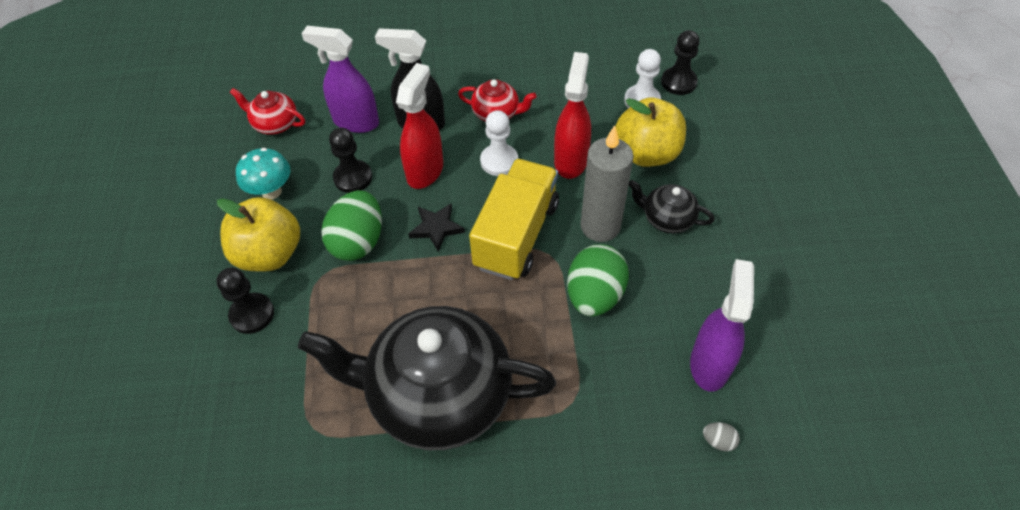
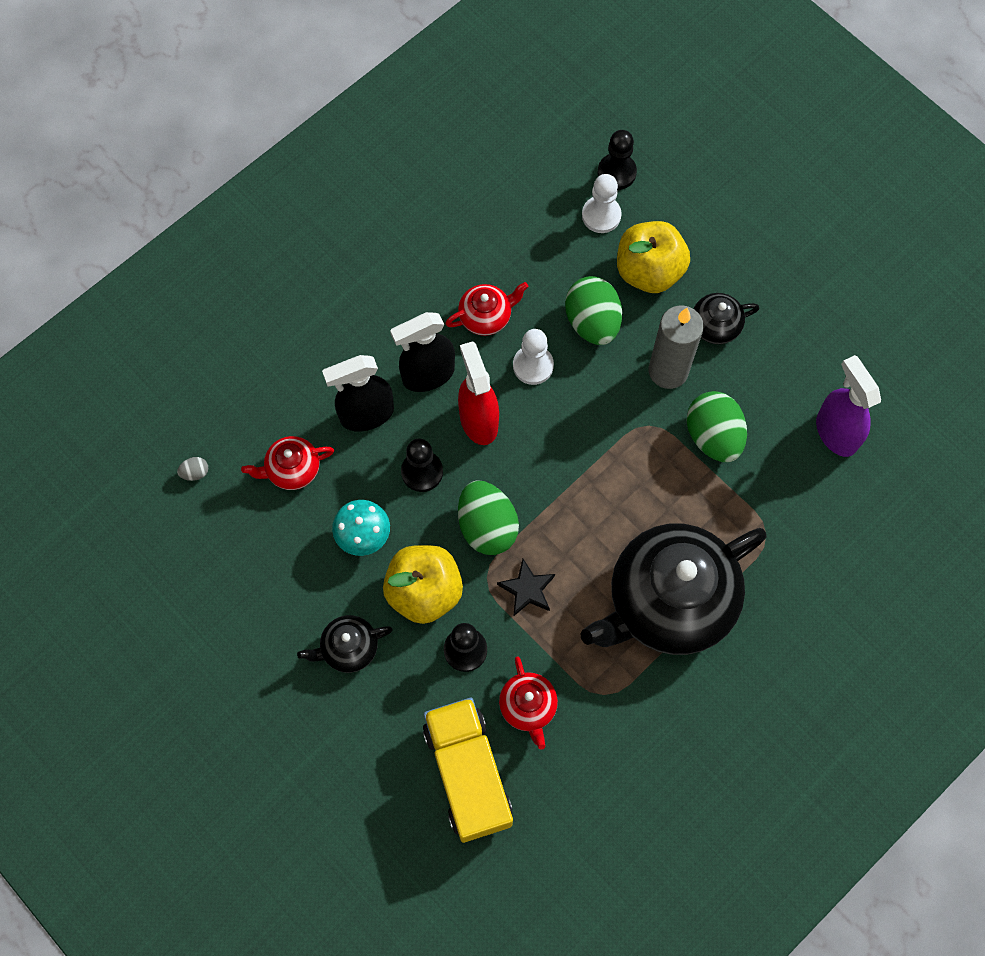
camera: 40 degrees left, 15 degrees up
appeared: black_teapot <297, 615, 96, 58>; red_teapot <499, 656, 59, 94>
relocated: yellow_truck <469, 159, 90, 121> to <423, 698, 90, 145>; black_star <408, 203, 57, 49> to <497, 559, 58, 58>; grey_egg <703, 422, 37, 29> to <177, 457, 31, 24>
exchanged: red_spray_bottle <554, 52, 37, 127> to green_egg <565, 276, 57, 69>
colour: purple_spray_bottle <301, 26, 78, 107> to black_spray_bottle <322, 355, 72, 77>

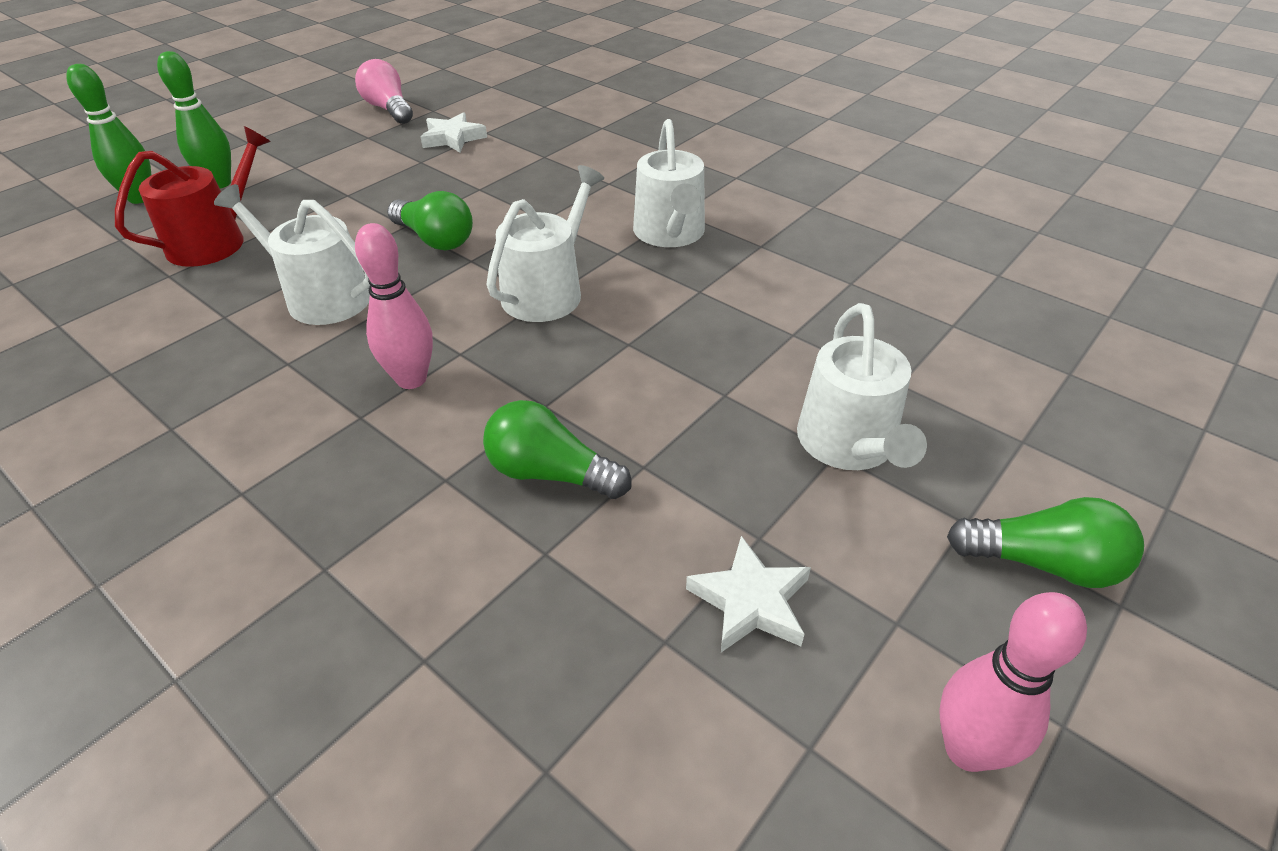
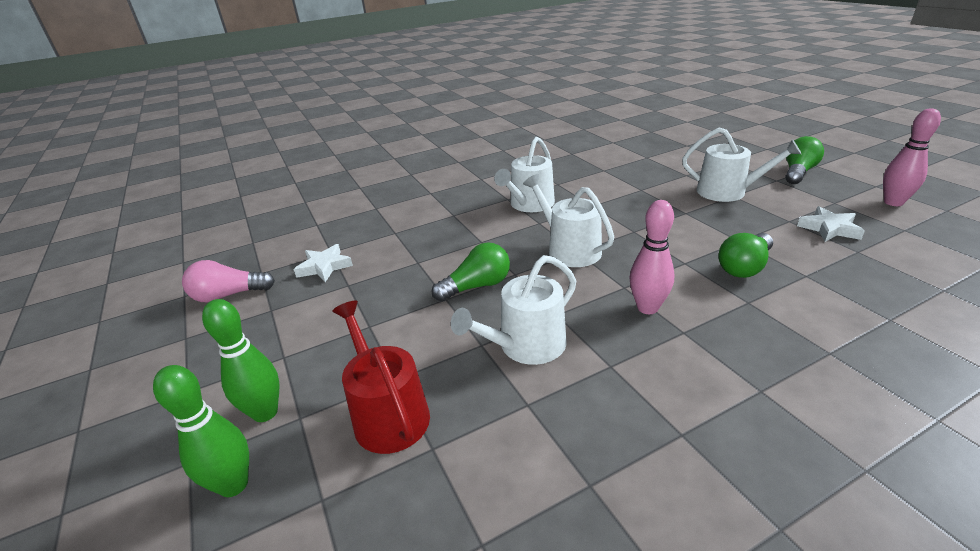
camera: 65 degrees left, 10 degrees down
spun: white_watering_can <633, 119, 72, 128> = <494, 137, 61, 75> 105 degrees clockwise

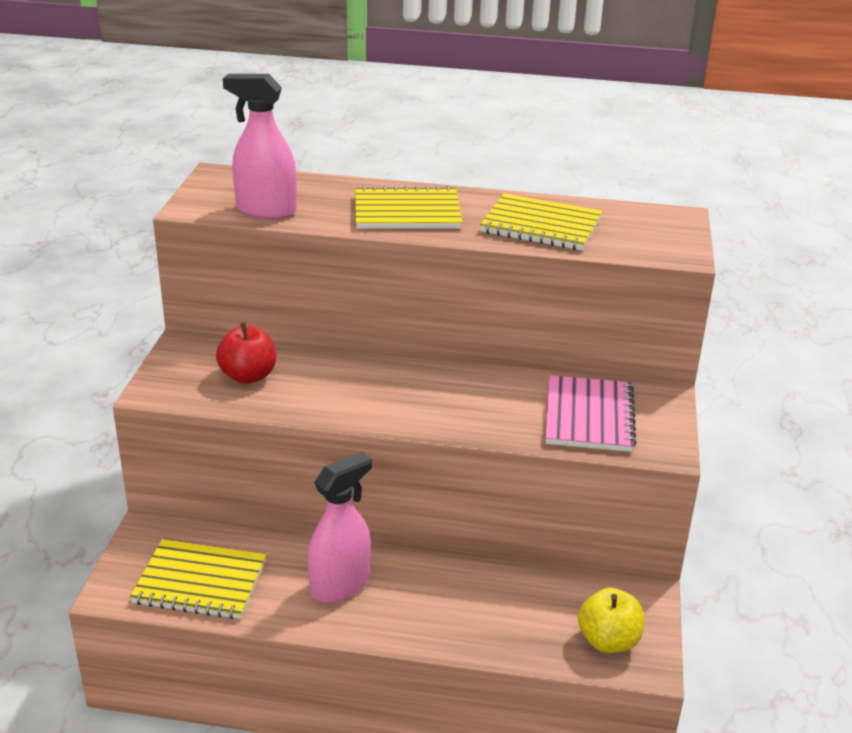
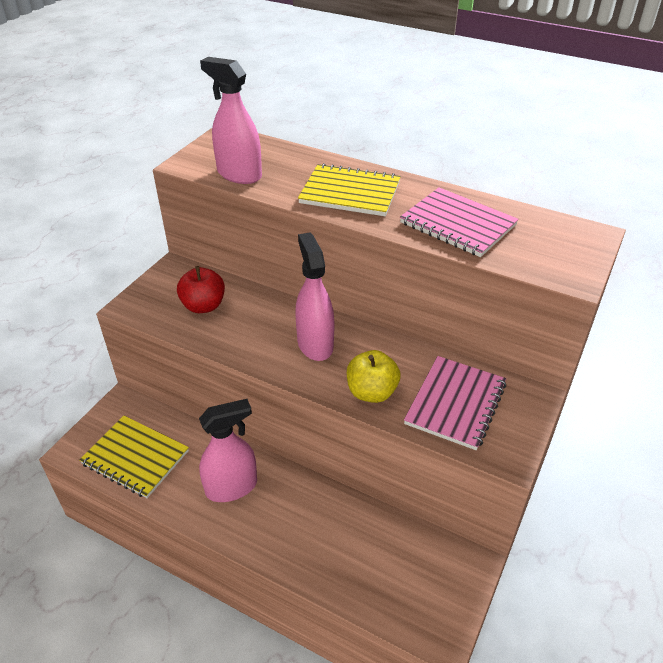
camera: 20 degrees right, 10 degrees up
appeared: pink_spray_bottle <295, 232, 39, 129>
relocated: yellow_apple <578, 587, 66, 66> to <347, 350, 53, 53>
colour: yellow_notebook <480, 193, 123, 57> to pink_notebook <400, 187, 119, 70>

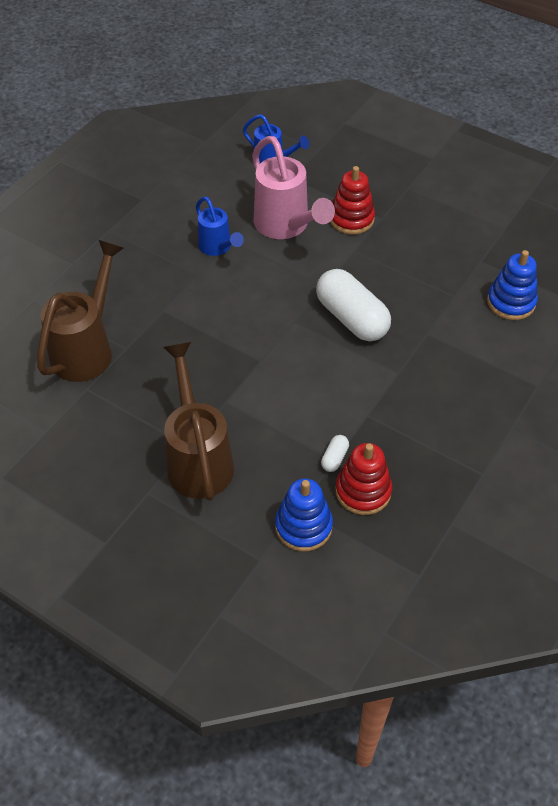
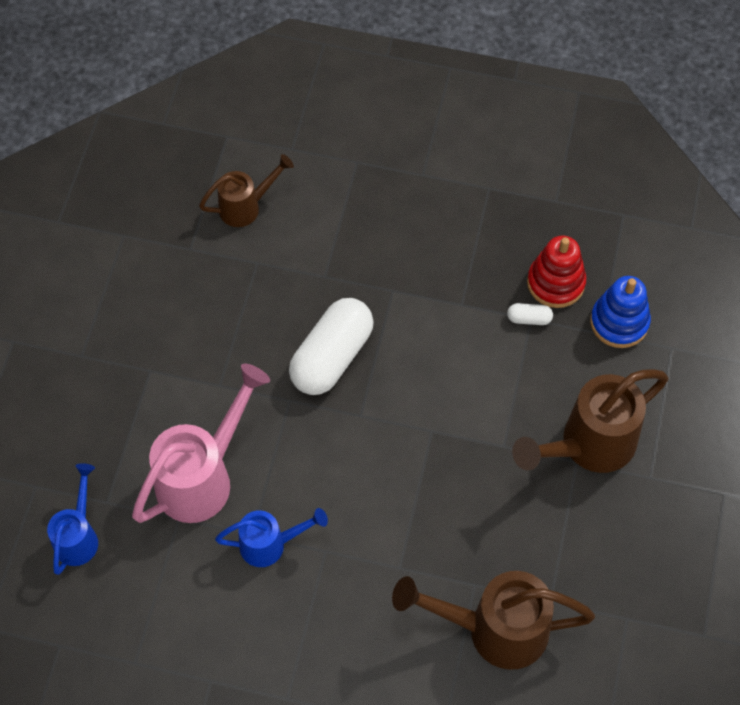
camera: 110 degrees left, 10 degrees up
missing: red_stacking_toy <330, 166, 45, 69>
exchanged: blue_stacking_toy <487, 250, 51, 70> to brown_watering_can <199, 154, 95, 73>
spun: blue_watering_can <196, 197, 48, 59> = <215, 508, 113, 59> 45 degrees clockwise

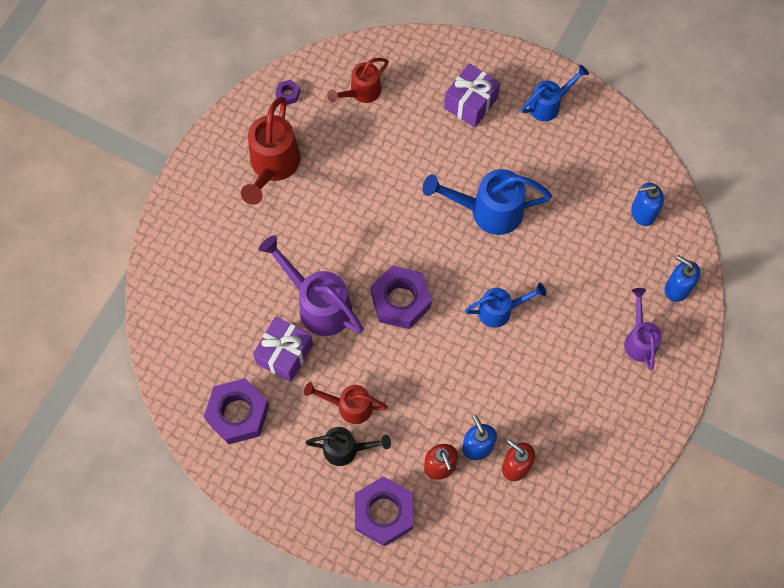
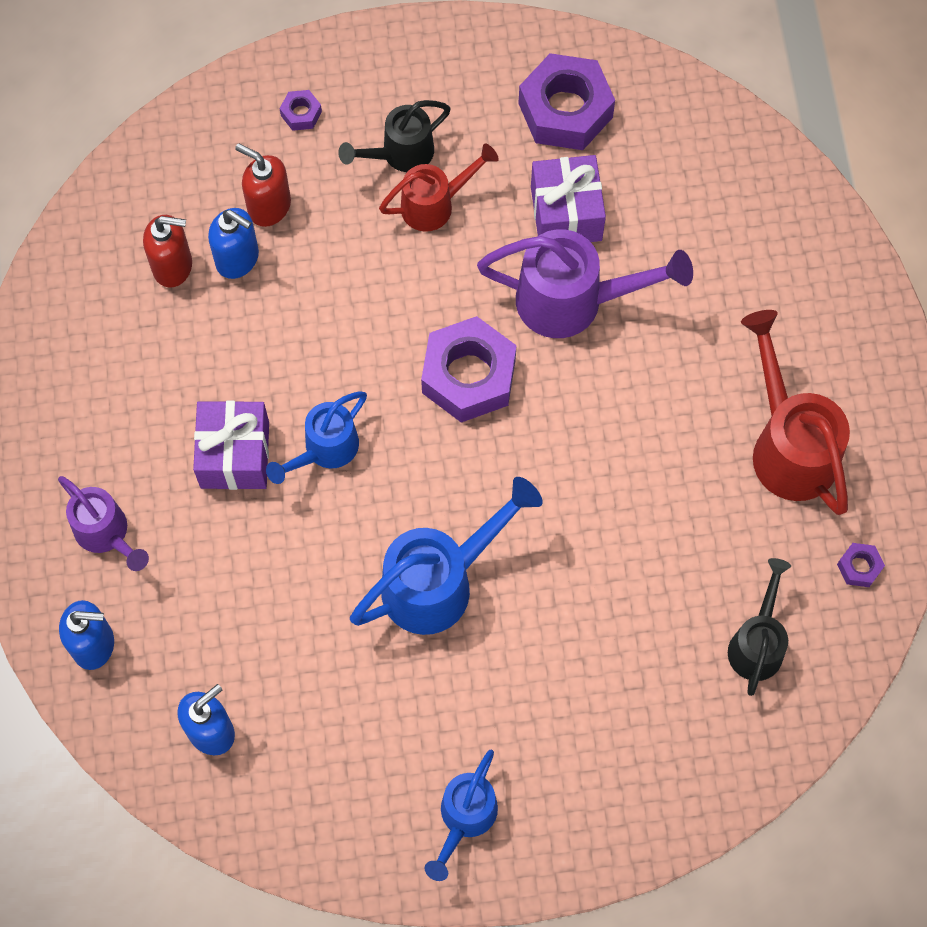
camera: 145 degrees right, 0 degrees up
relocated: purple_gift <444, 63, 56, 64> to <193, 401, 76, 89>
colour: red_watering_can <327, 58, 62, 45> to black_watering_can <728, 558, 63, 138>
size: purple_nut <355, 476, 58, 71> = <280, 90, 42, 41> x0.43

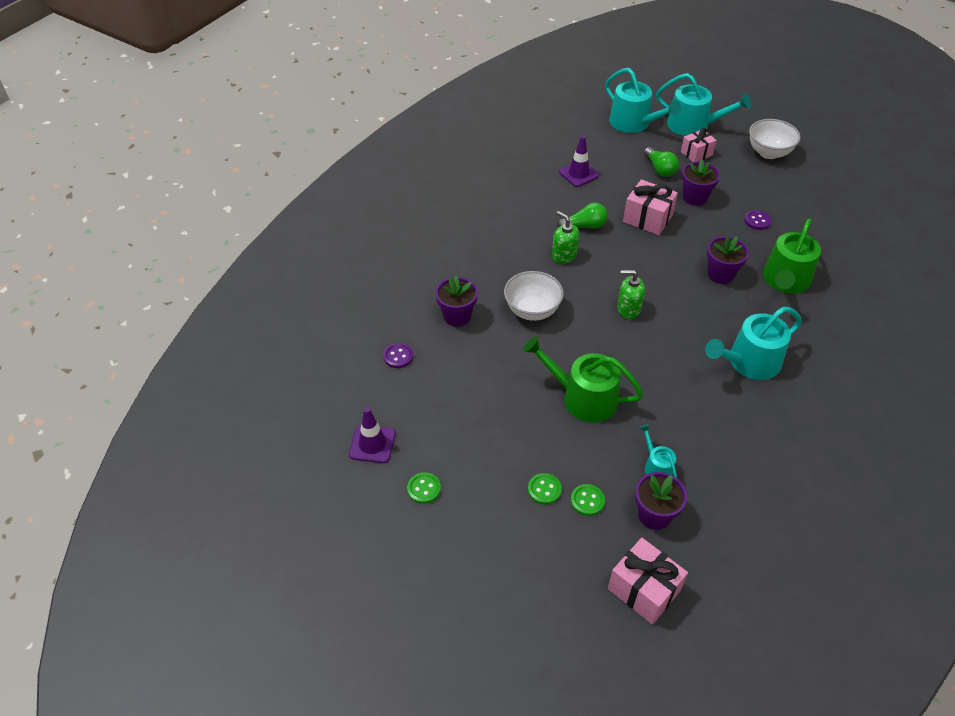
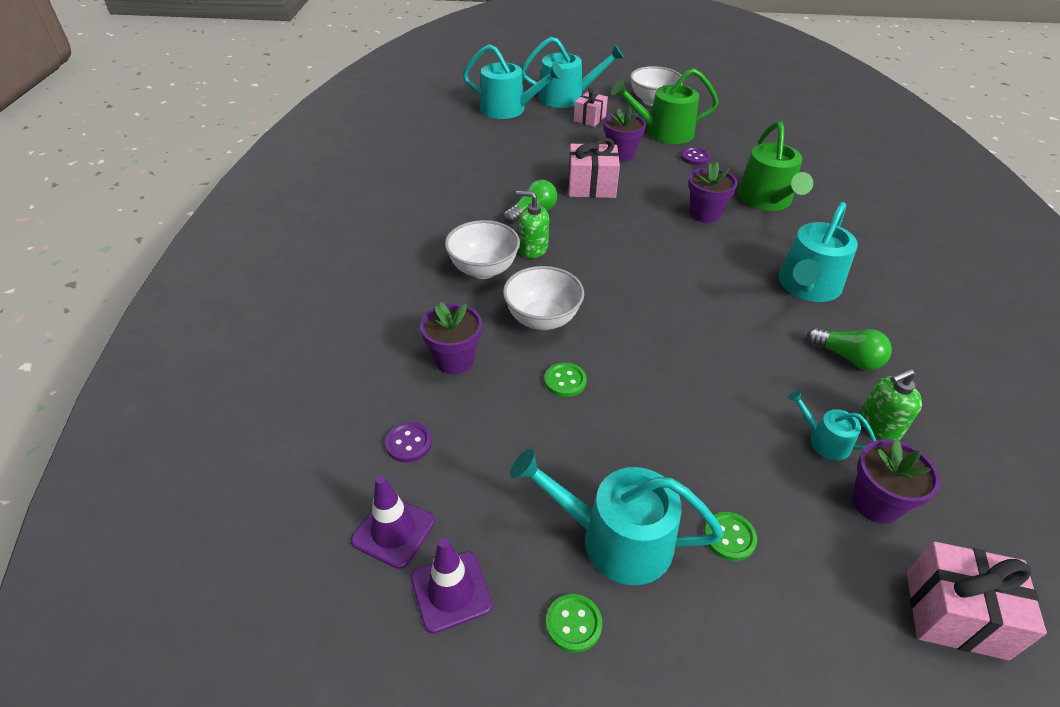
camera: 30 degrees left, 5 degrees down
appeared: white_bowl <445, 220, 75, 59>; turquoise_watering_can <510, 449, 213, 136>
relocated: purple_traffic_cone <559, 136, 40, 51> to <351, 475, 84, 94>; green_light_bulb <644, 147, 35, 30> to <807, 328, 85, 42>; green_soap_dispenser <617, 270, 28, 49> to <859, 368, 63, 72>; green_watering_can <523, 336, 121, 86> to <611, 68, 108, 76>; green_button <571, 484, 34, 32> to <544, 362, 43, 35>

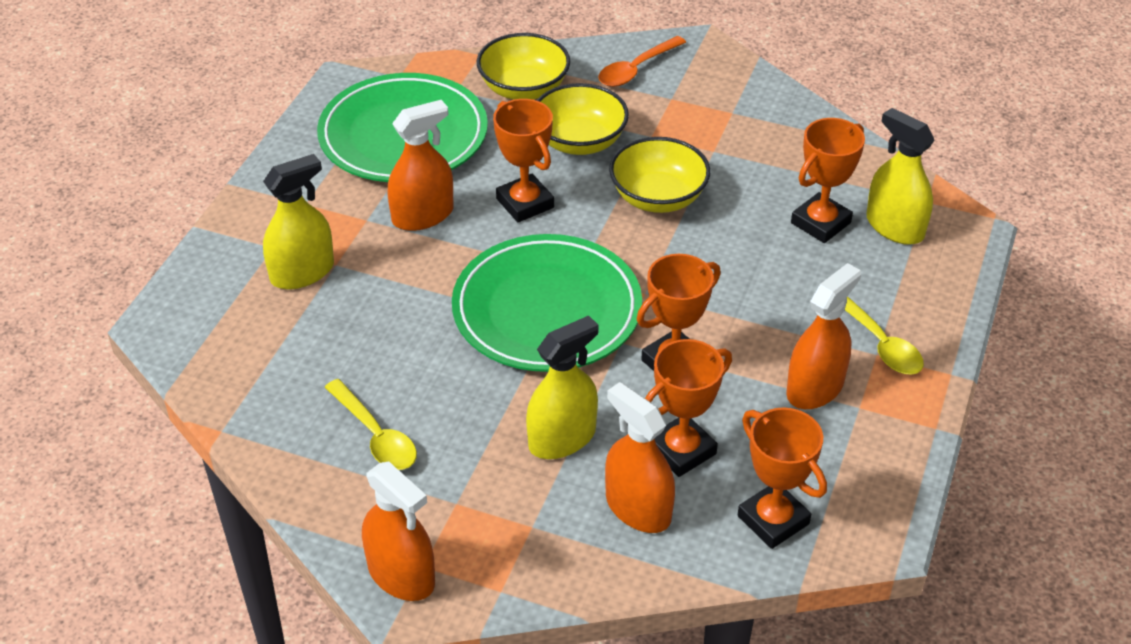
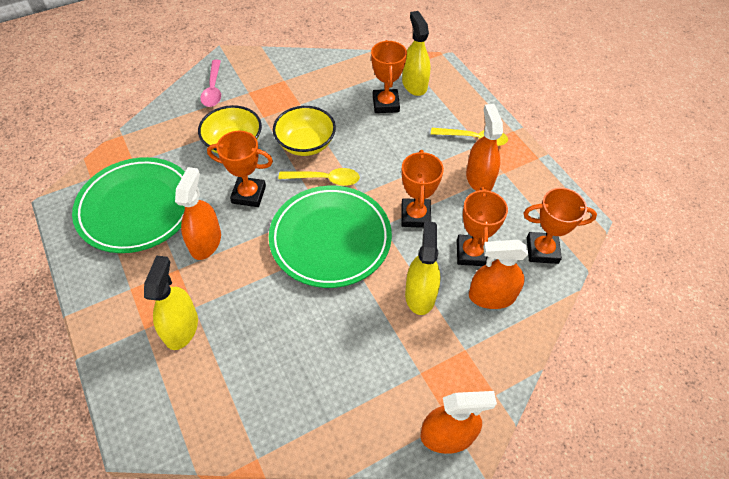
camera: 50 degrees left, 10 degrees up
missing: yellow_bowl <477, 33, 93, 67>
relocated: yellow_spoon <325, 379, 92, 91> to <279, 168, 81, 18>
colour: orange_spoon <598, 36, 88, 51> to pink_spoon <200, 60, 21, 47>
spun: yellow_spray_bottle <866, 108, 69, 137> = <402, 11, 29, 85> 75 degrees clockwise

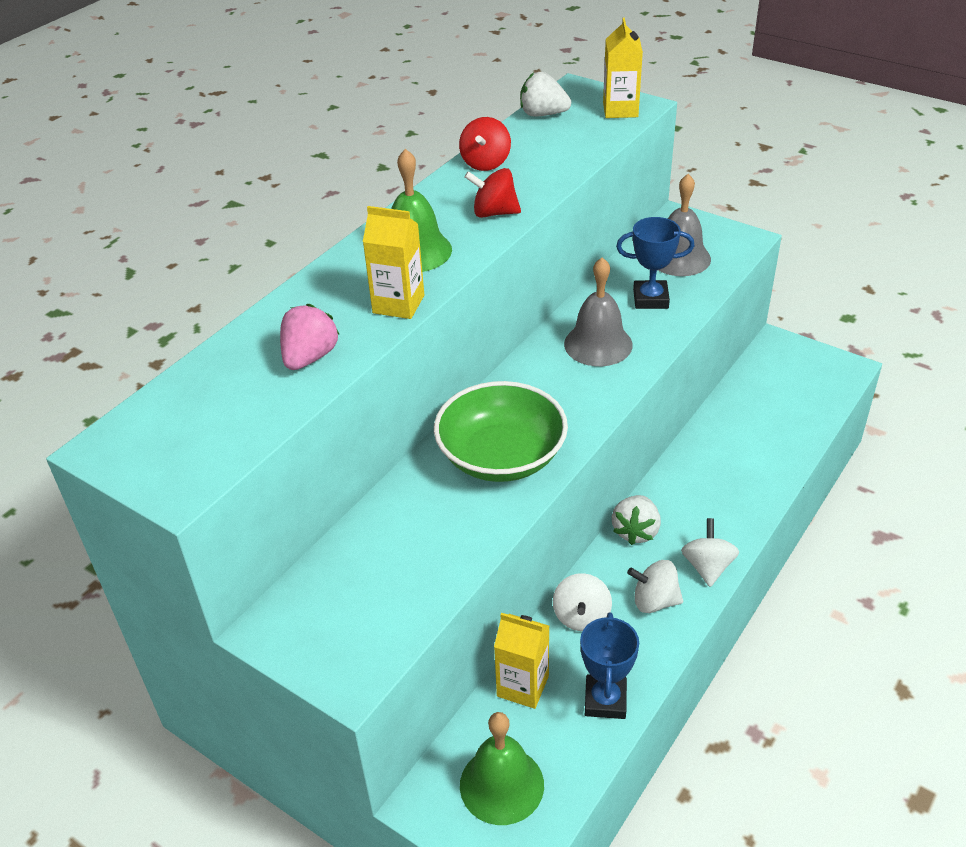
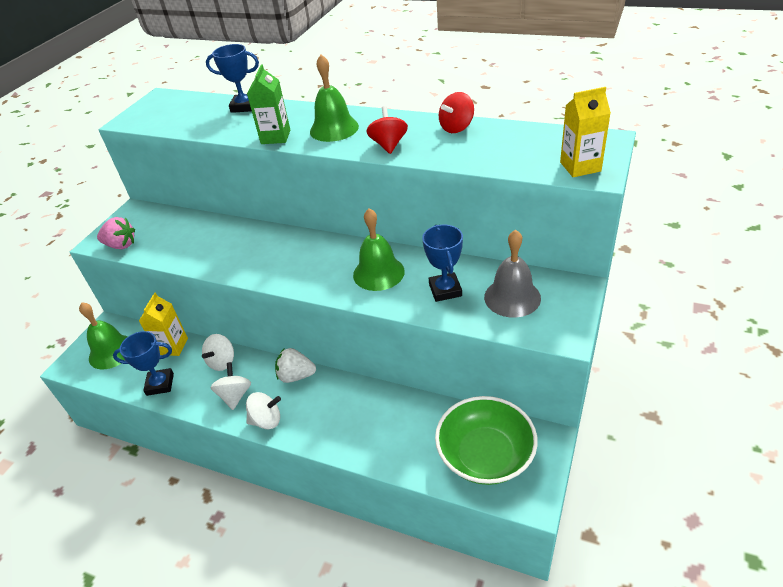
camera: 80 degrees right, 0 degrees up
missing: white_strawberry <520, 72, 51, 45>
appeared: blue_trophy <206, 44, 53, 69>
relocated: pink_strawberry <280, 304, 60, 66> to <97, 217, 38, 32>; green_bowl <434, 381, 134, 101> to <435, 396, 103, 89>
colour: yellow_carton <363, 206, 61, 113> to green_carton <247, 64, 43, 80>; grey_bell <564, 257, 69, 109> to green_bell <353, 208, 52, 83>
spun: red_spinning_top <459, 117, 52, 54> = <439, 92, 35, 41> 45 degrees counterclockwise; white_spinning_top <553, 573, 59, 58> = <202, 334, 32, 37> 60 degrees counterclockwise

